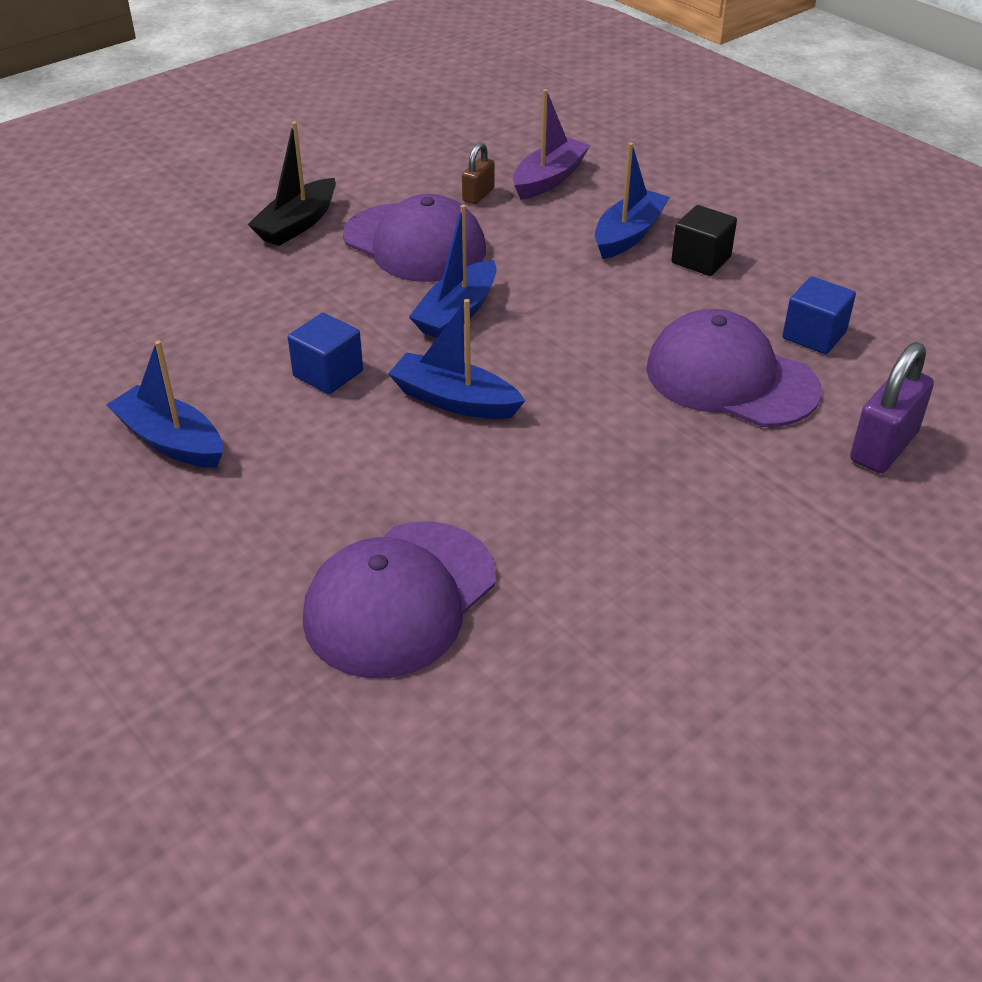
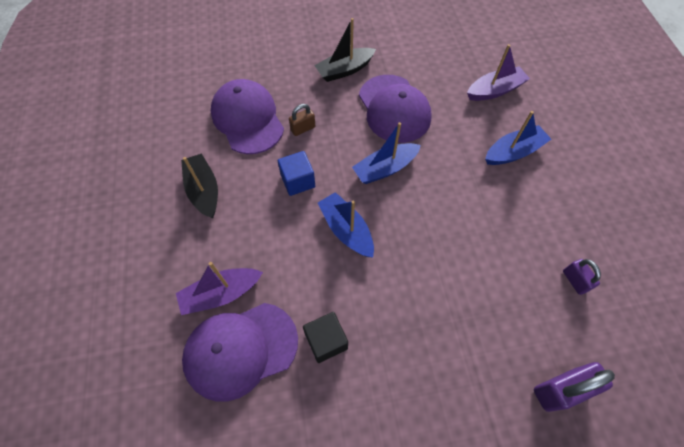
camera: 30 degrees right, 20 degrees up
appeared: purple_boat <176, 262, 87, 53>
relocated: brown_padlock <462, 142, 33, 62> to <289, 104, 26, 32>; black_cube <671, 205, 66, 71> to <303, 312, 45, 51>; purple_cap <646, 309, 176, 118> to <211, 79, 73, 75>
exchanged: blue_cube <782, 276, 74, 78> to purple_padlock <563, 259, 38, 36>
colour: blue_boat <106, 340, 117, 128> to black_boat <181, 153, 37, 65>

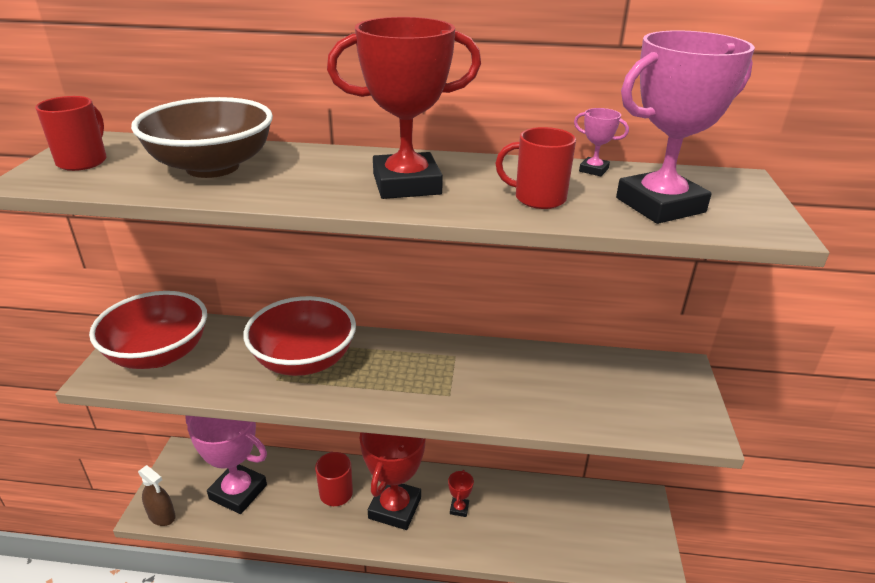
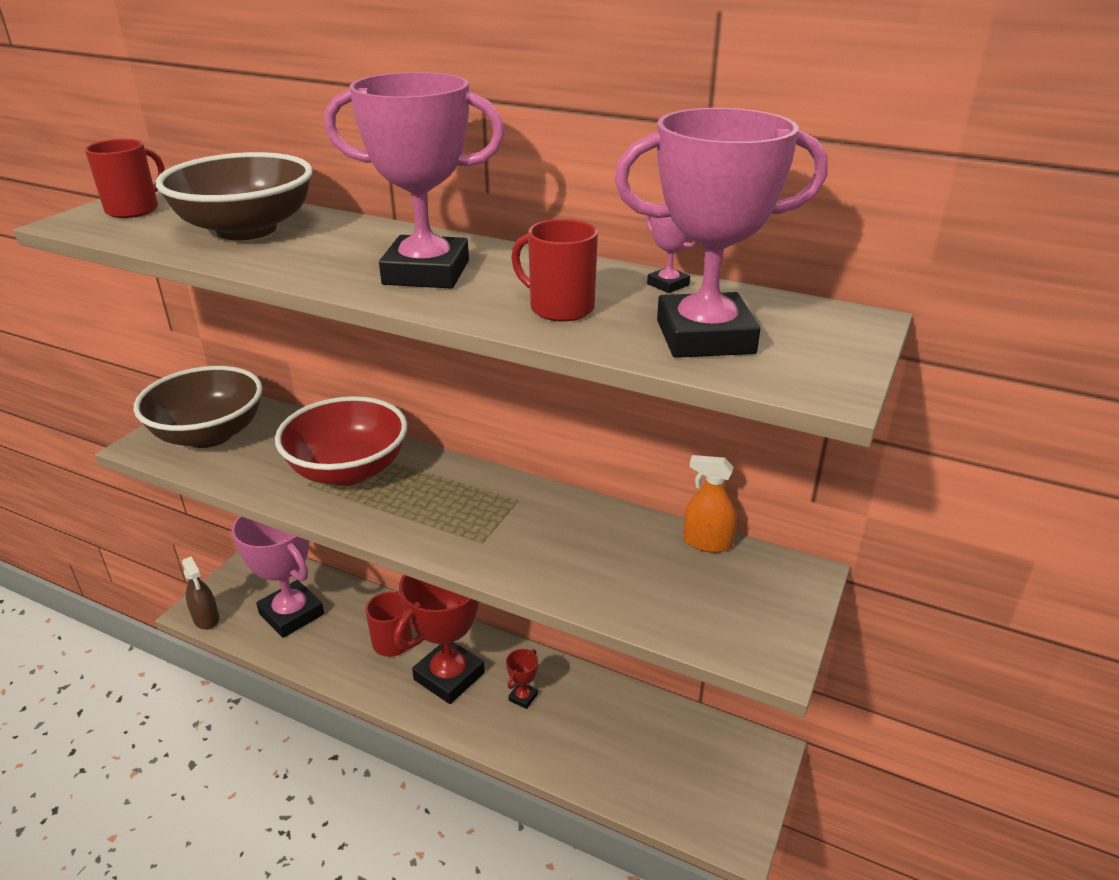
camera: 20 degrees right, 0 degrees up
appeared: orange_spray_bottle <684, 455, 53, 98>
colour: red_trophy <327, 17, 154, 182> to pink_trophy <324, 72, 181, 217>; red_bowl <89, 291, 118, 78> to brown_bowl <134, 366, 129, 82>

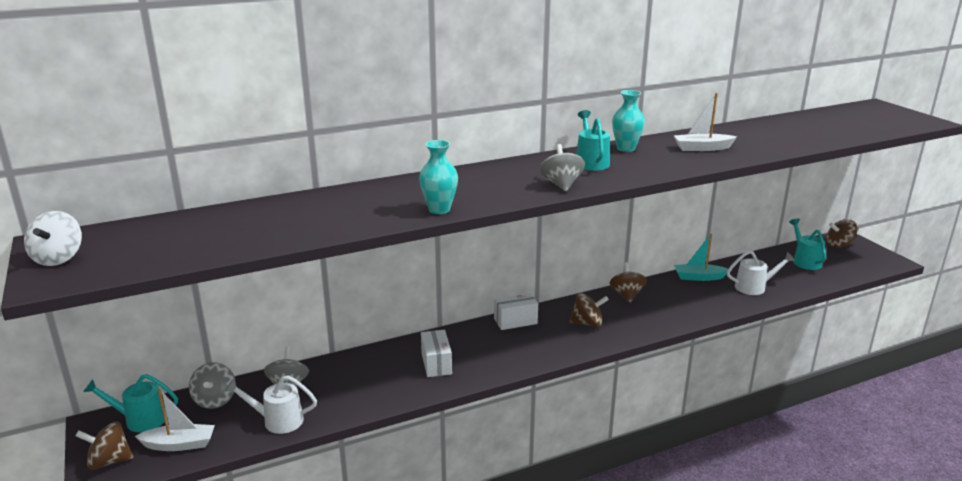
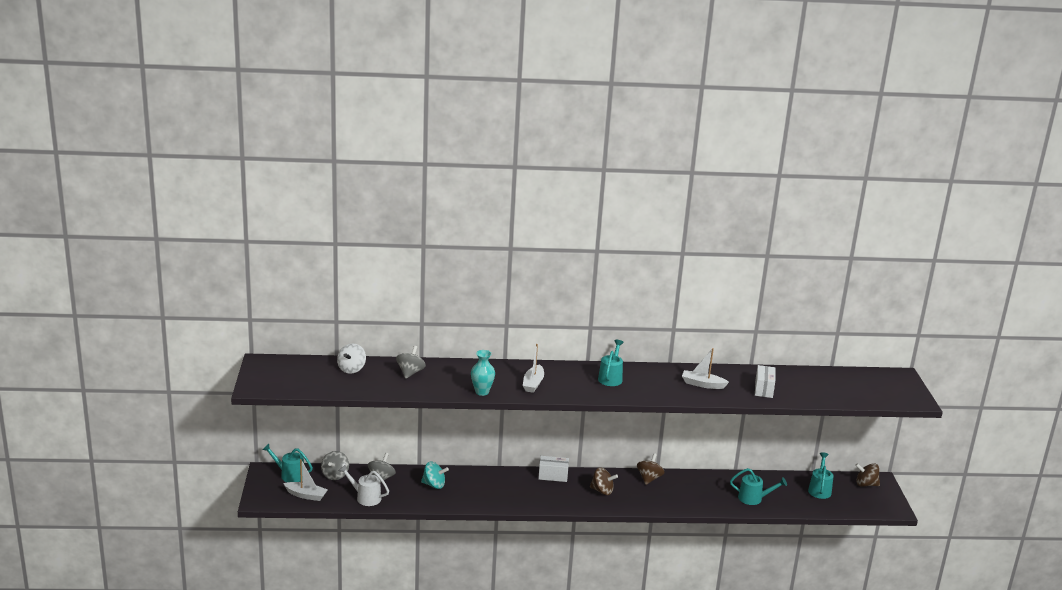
camera: 20 degrees right, 0 degrees up
missing: turquoise_vase <612, 90, 33, 62>; turquoise_boat <674, 233, 54, 48>; brown_spinning_top <75, 422, 58, 48>
appeared: white_boat <523, 344, 21, 49>; turquoise_spinning_top <421, 462, 28, 27>
relocated: grey_spinning_top <539, 144, 46, 47> to <396, 346, 30, 33>; white_spinning_top <24, 211, 58, 55> to <337, 343, 29, 31>; white_box <421, 330, 31, 47> to <755, 365, 21, 33>
colour: white_watering_can <727, 250, 68, 45> to turquoise_watering_can <730, 468, 57, 37>

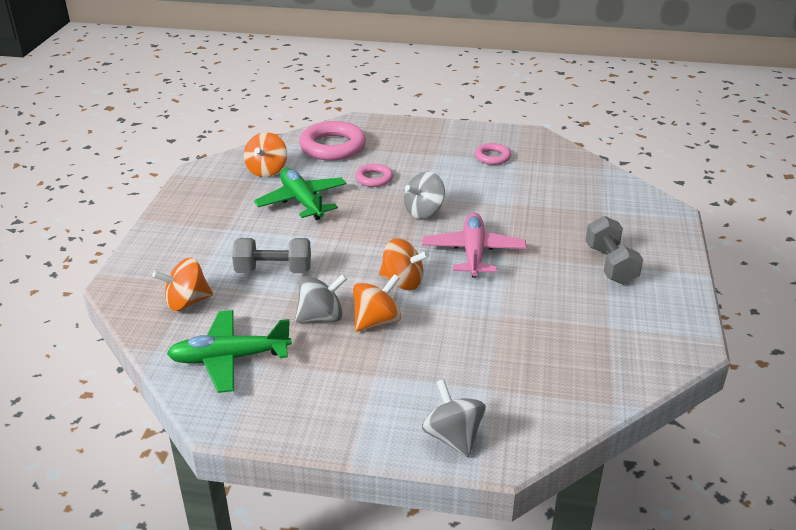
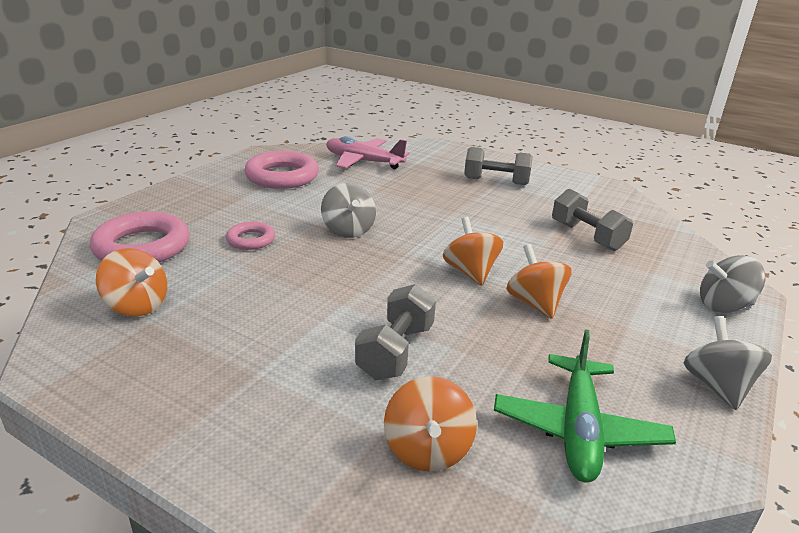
camera: 70 degrees left, 5 degrees down
missing: green_plane <254, 168, 92, 52>
appeared: grey_dumbbell <552, 189, 81, 62>
relocated: pink_plane <422, 212, 105, 66> to <326, 136, 83, 33>; grey_spinning_top <295, 274, 52, 49> to <684, 316, 88, 94>
spun: orange_spinning_top <379, 238, 50, 52> = <443, 217, 60, 69> 60 degrees counterclockwise
size: pink_ring <475, 143, 36, 22> = <244, 151, 75, 38> x1.86

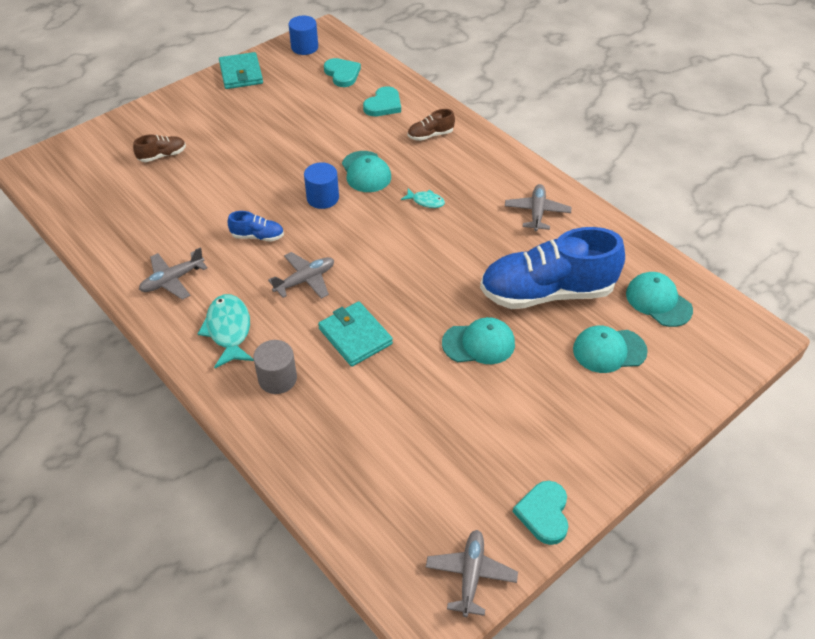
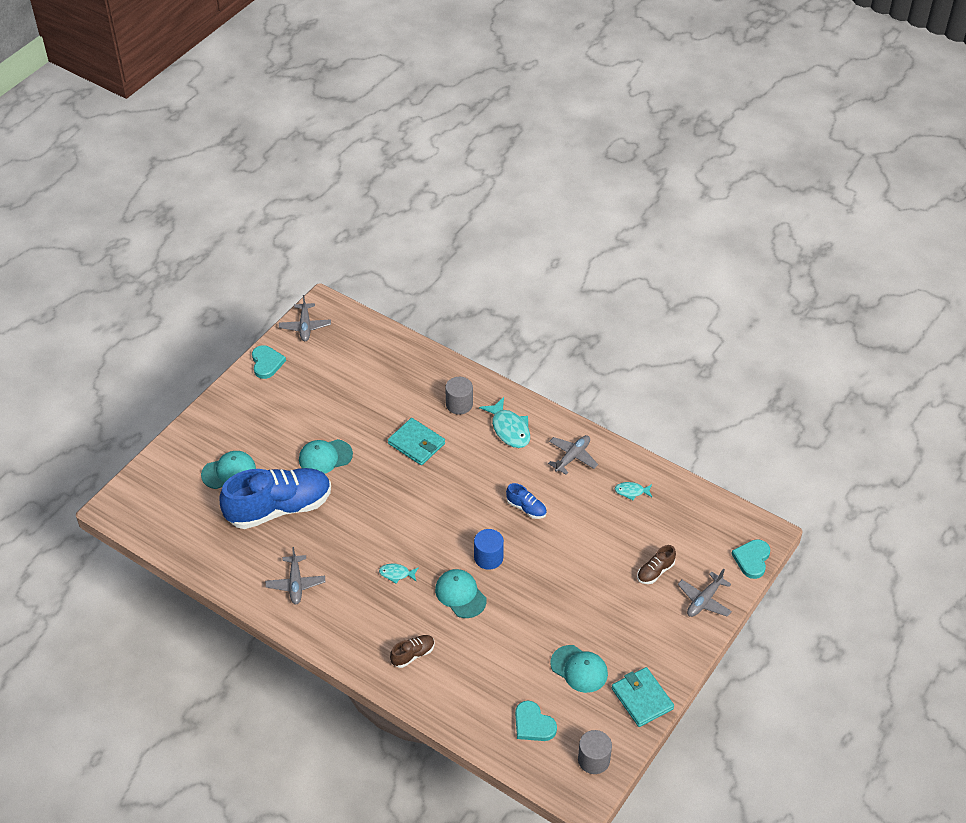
camera: 165 degrees right, 0 degrees up
appeared: turquoise_fish <615, 482, 37, 18>
relocated: turquoise_heart <363, 86, 38, 30> to <731, 539, 39, 40>; grey_plane <268, 252, 66, 47> to <678, 569, 54, 48>; turquoise_cap <626, 272, 67, 55> to <550, 645, 58, 48>
colour: blue_cylinder <289, 16, 29, 39> to grey_cylinder <578, 730, 34, 44>
spun: blue_shoe <228, 211, 56, 31> = <506, 483, 41, 36> 135 degrees counterclockwise

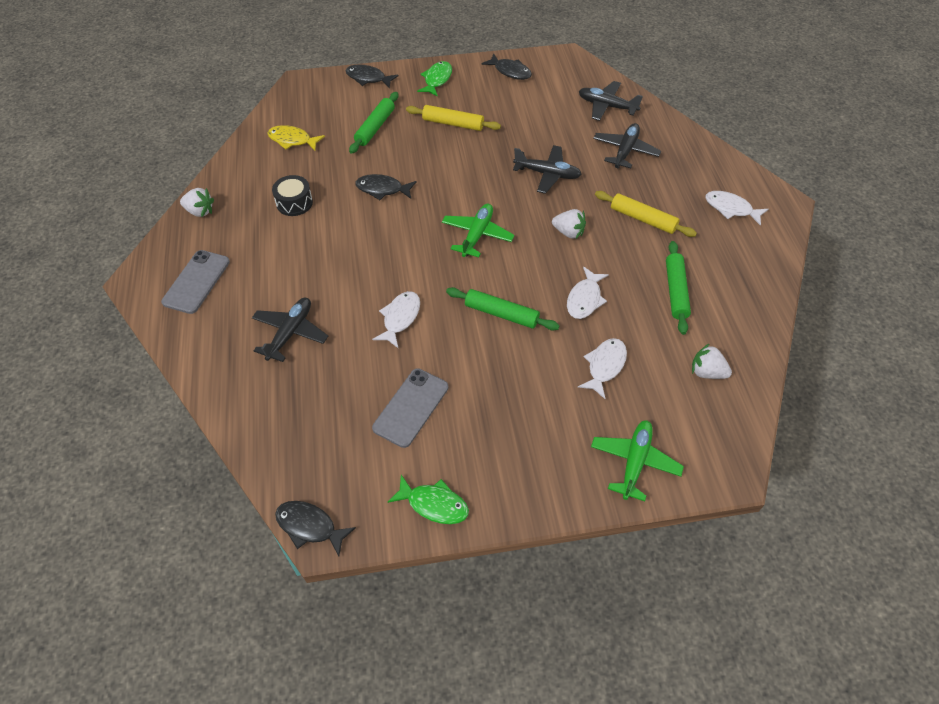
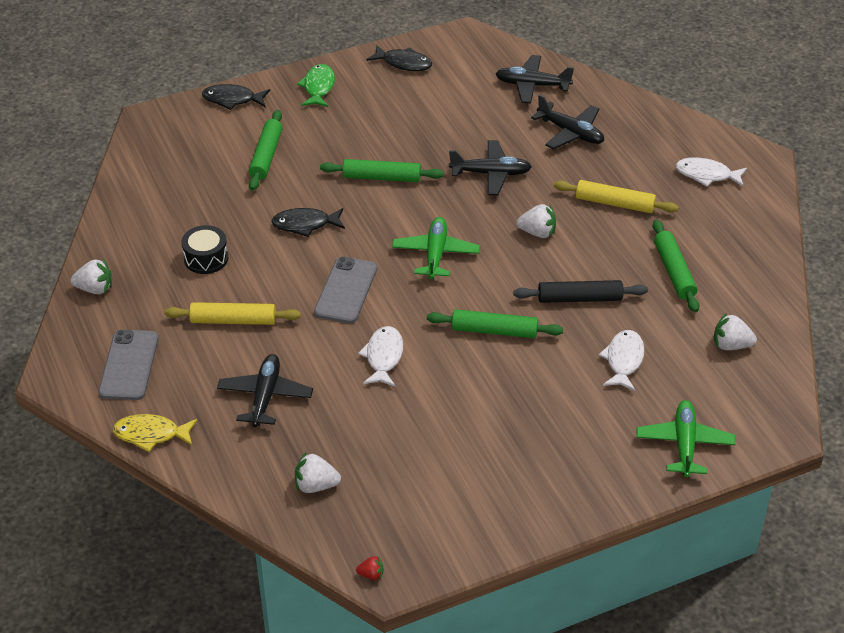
camera: 15 degrees left, 10 degrees down
missing: green_fish <387, 475, 82, 49>
appeared: green_rolling_pin <320, 159, 124, 23>; white_strawberry <295, 451, 46, 42>
relocated: yellow_rolling_pin <406, 105, 95, 26> to <164, 302, 137, 23>; yellow_fish <267, 125, 58, 26> to <112, 414, 85, 38>; grey_phone <372, 368, 76, 80> to <314, 257, 63, 67>
exchanged: white_fish <567, 267, 42, 52> to black_rolling_pin <513, 280, 135, 23>; black_fish <275, 501, 81, 55> to red_strawberry <356, 556, 28, 24>
spun: black_plane <593, 123, 68, 46> = <531, 94, 73, 55> 120 degrees clockwise

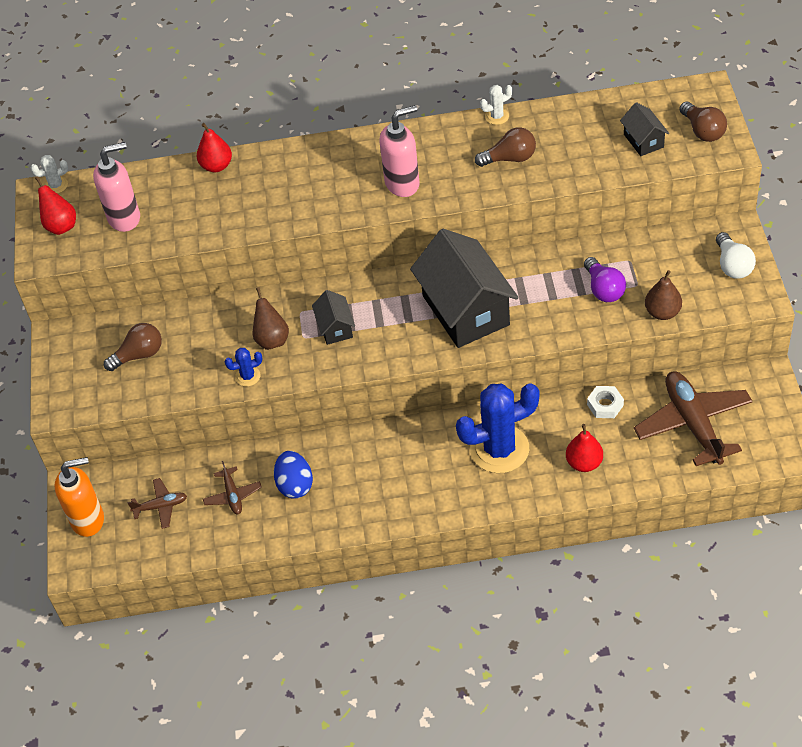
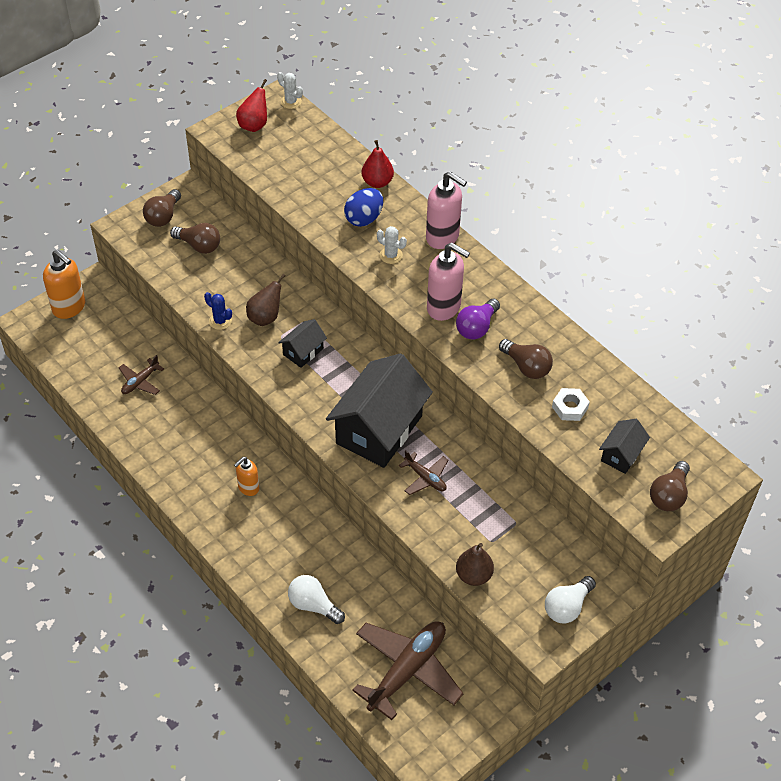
camera: 50 degrees right, 0 degrees up
missing: blue_cactus <456, 383, 84, 90>
appeared: brown_light_bulb <143, 189, 38, 38>; orange_soap_dispenser <234, 457, 25, 39>
relocated: white_cactus <480, 85, 33, 40> to <377, 226, 30, 38>; pink_soap_dispenser <93, 142, 47, 90> to <426, 171, 41, 78>; purple_light_bulb <584, 257, 42, 45> to <456, 299, 44, 41>; white_nut <587, 386, 37, 32> to <552, 388, 38, 33>; blue_egg <274, 451, 39, 48> to <344, 188, 39, 39>; brown_plane <127, 478, 60, 51> to <399, 450, 50, 45>
exchanged: red_pear <566, 424, 37, 48> to white_light_bulb <288, 575, 57, 49>

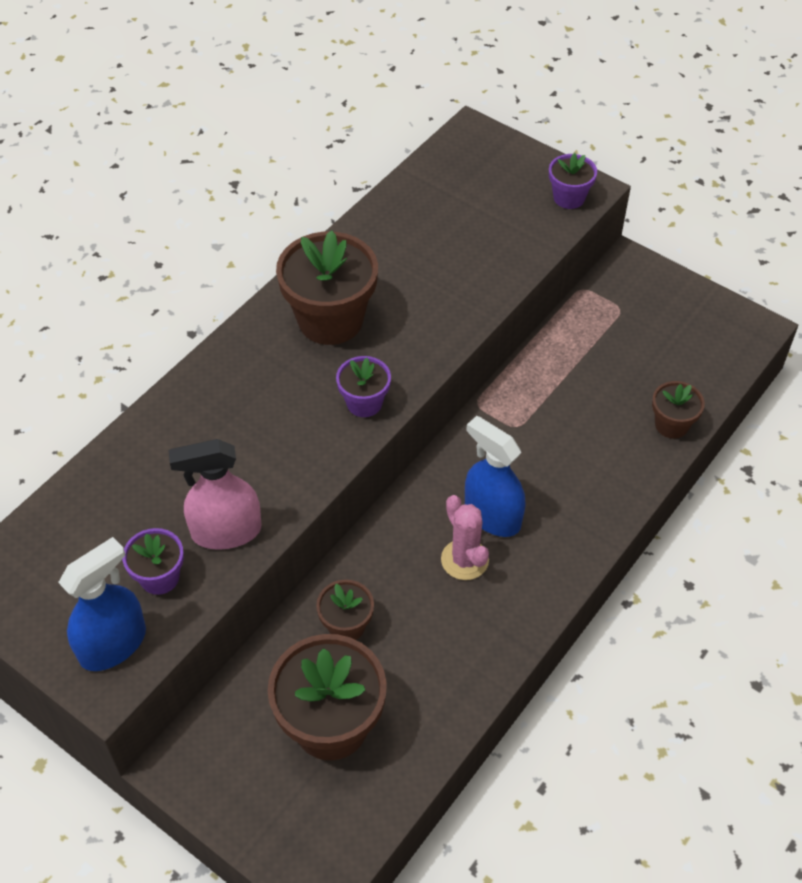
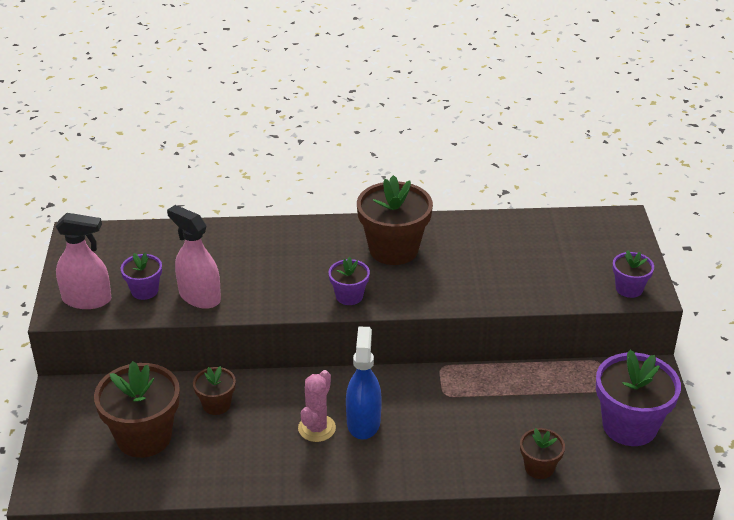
camera: 50 degrees right, 15 degrees down
appeared: purple_flower_pot <596, 350, 85, 96>
colour: blue_spray_bottle <58, 537, 88, 134> to pink_spray_bottle <55, 213, 56, 96>

